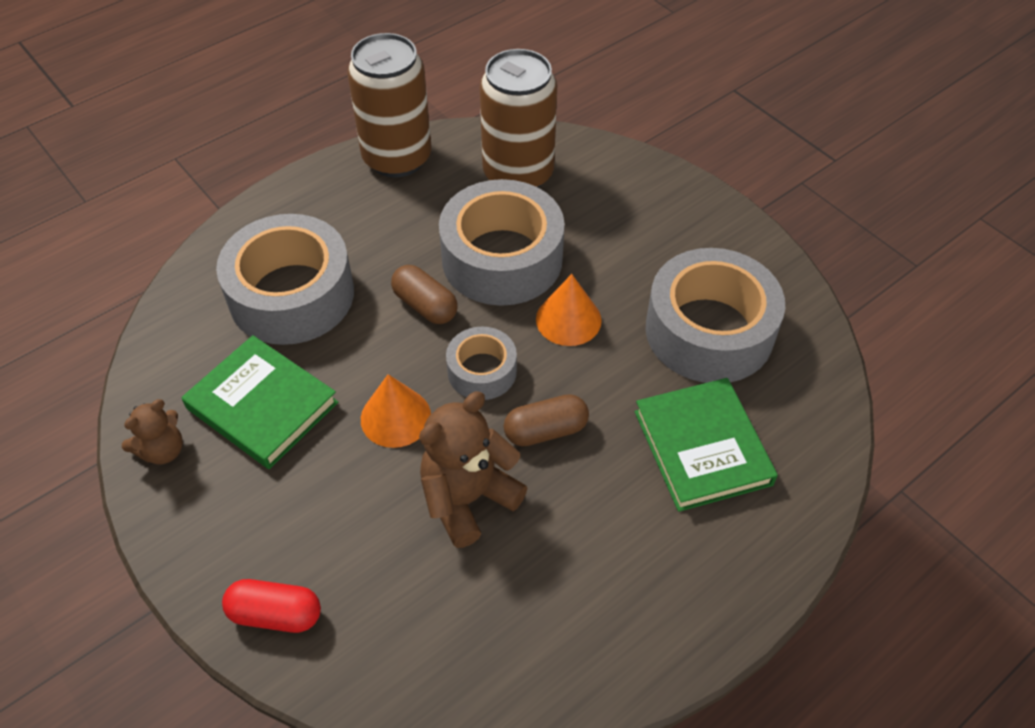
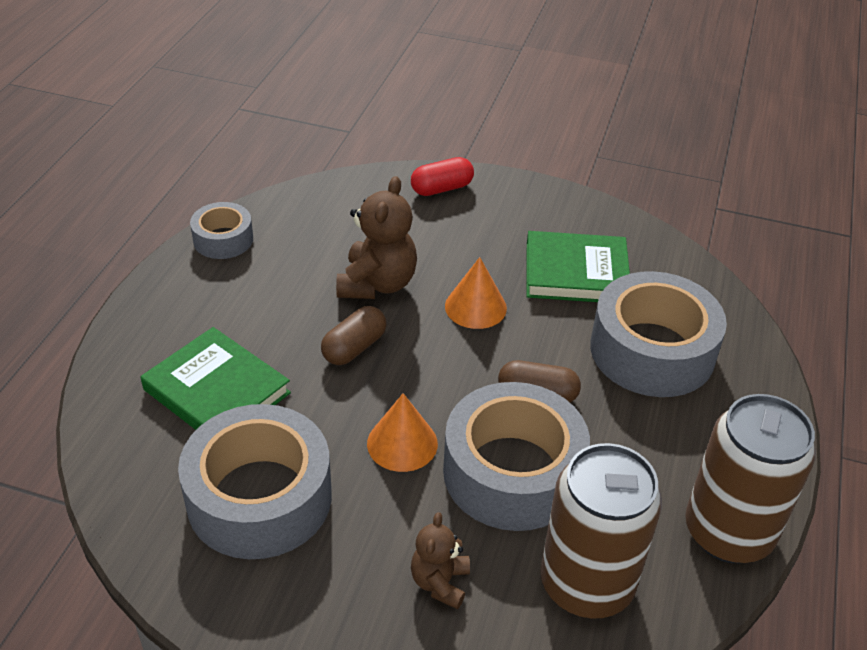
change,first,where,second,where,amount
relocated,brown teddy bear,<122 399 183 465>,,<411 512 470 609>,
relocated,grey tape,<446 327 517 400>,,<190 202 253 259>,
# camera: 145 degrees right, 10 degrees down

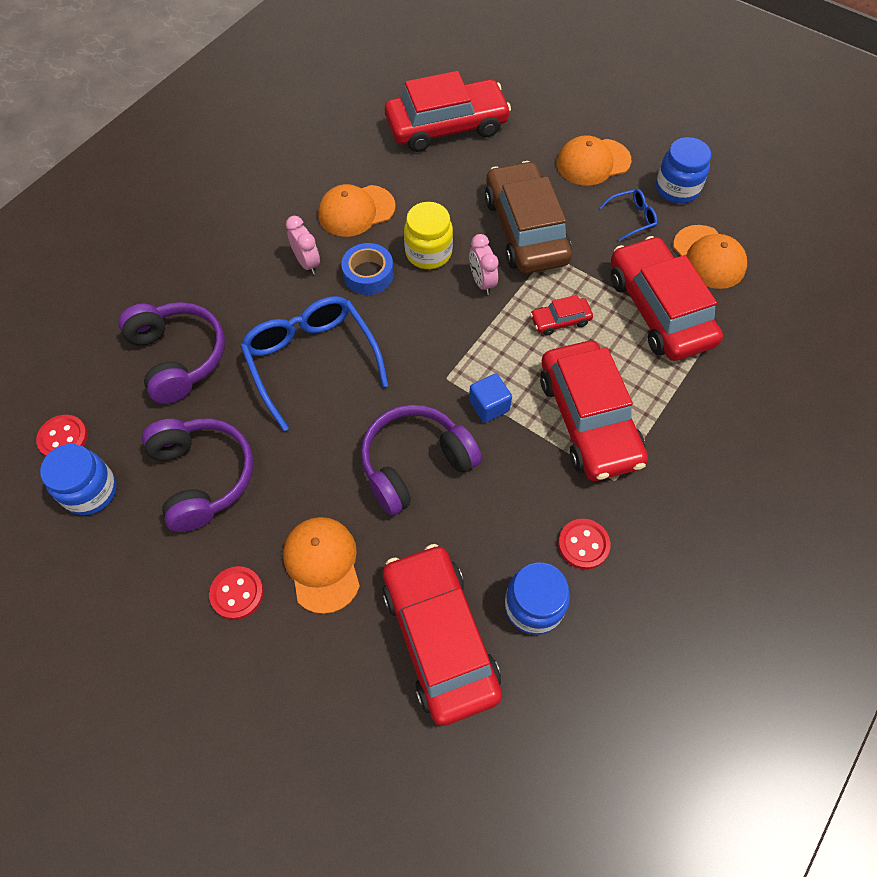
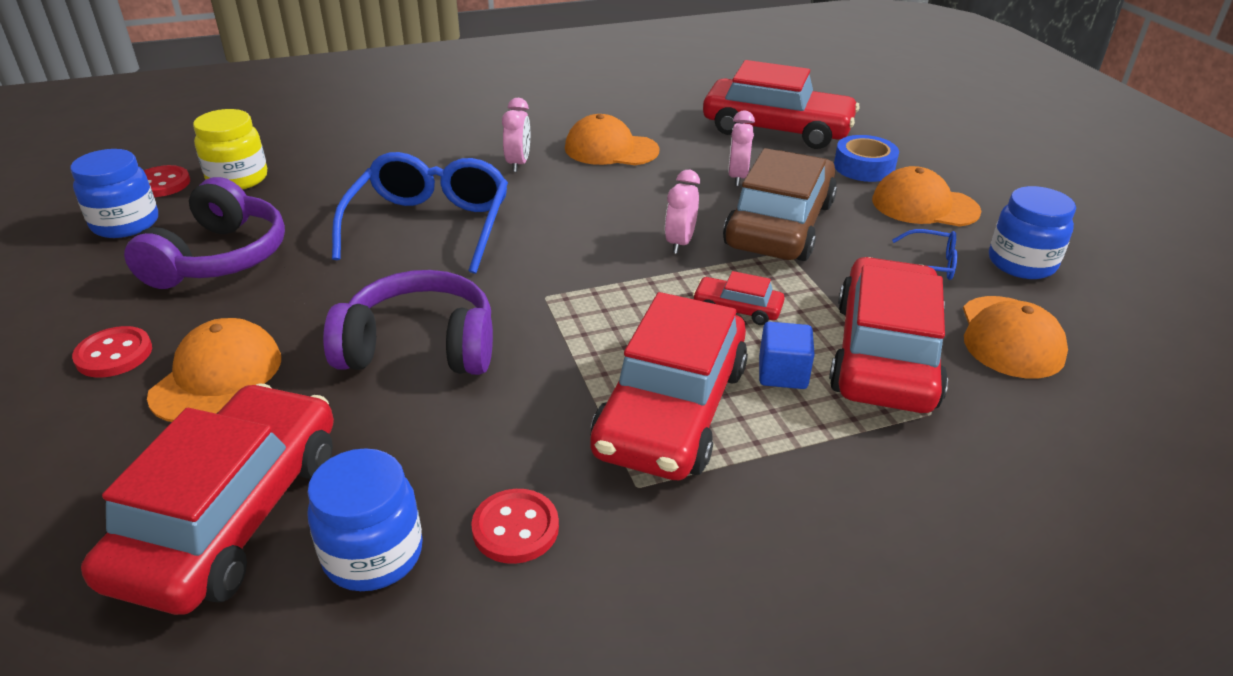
change,first,where,second,where,amount
missing,purple headphones,<118 302 225 404>,,,
appeared,,,pink clock,<728 111 755 186>,
relocated,blue tape,<341 243 394 295>,,<834 135 899 182>,
relocated,yellow jar,<404 202 453 269>,,<193 109 267 190>,
relocated,blue cube,<469 374 512 423>,,<759 322 815 389>,
# camera: 35 degrees right, 25 degrees down

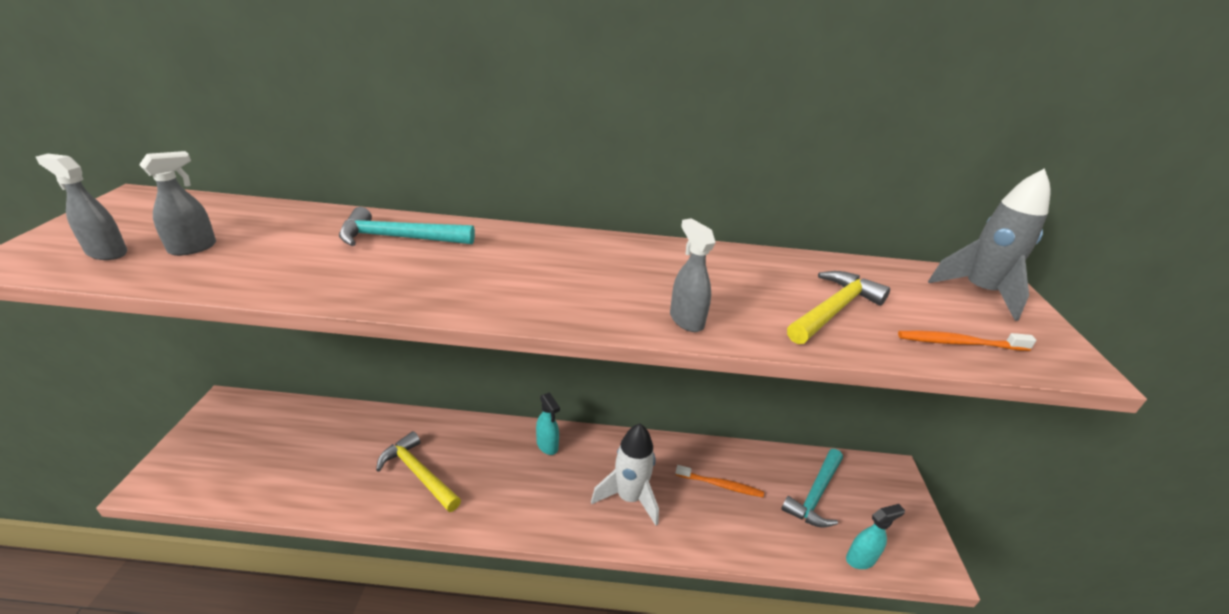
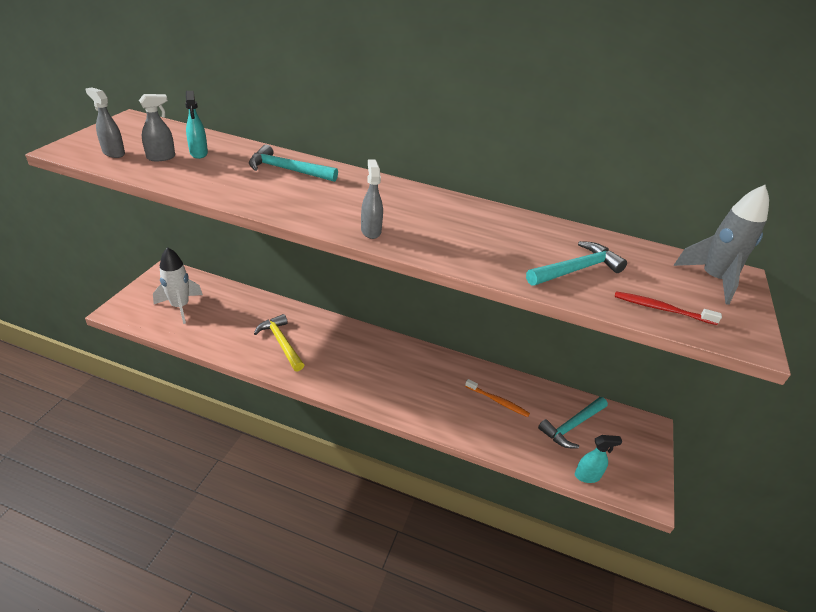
change,first,where,second,where,amount
relocated,turquoise spray bottle,<536 392 560 455>,,<185 91 208 159>,
relocated,white rocket,<591 424 659 526>,,<153 247 203 324>,
relocated,grey spray bottle,<670 218 716 332>,,<361 159 383 239>,
colour,yellow hammer,<787 271 890 344>,turquoise hammer,<526 241 627 286>,
colour,orange toothbrush,<898 331 1036 351>,red toothbrush,<615 291 722 325>,
# camera: 15 degrees right, 5 degrees up

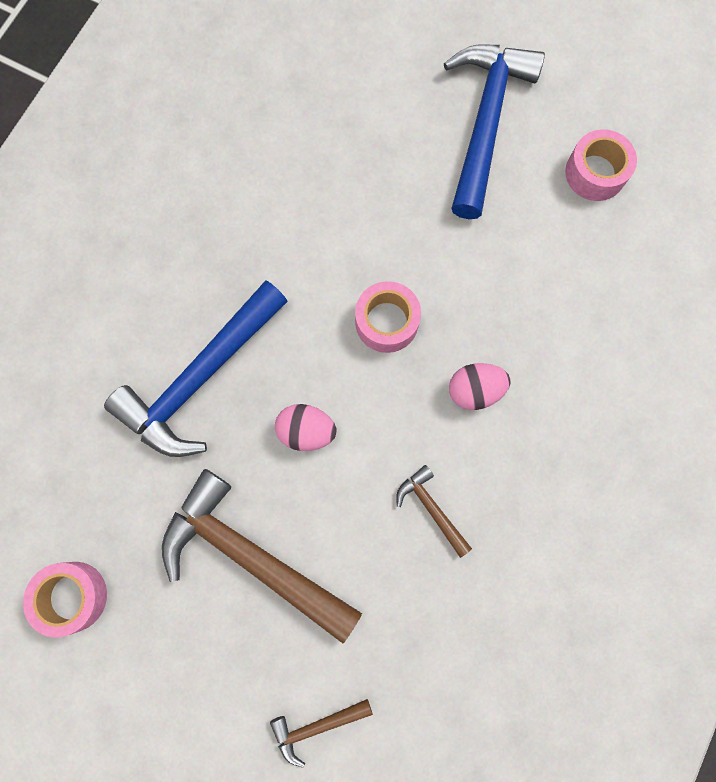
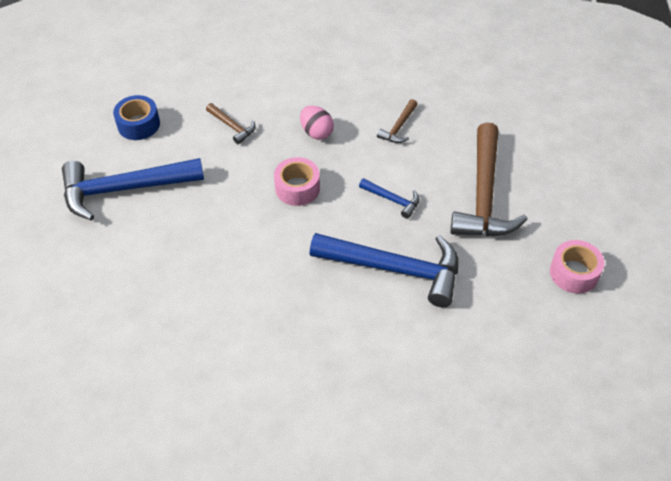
change,first,where,second,where,amount
relocated,brown hammer,<270 699 373 768>,,<206 103 255 144>,
exchanged,pink egg,<275 404 336 451>,blue hammer,<359 178 419 219>,
colour,pink tape,<565 129 637 201>,blue tape,<113 95 160 140>,
# camera: 115 degrees left, 25 degrees down

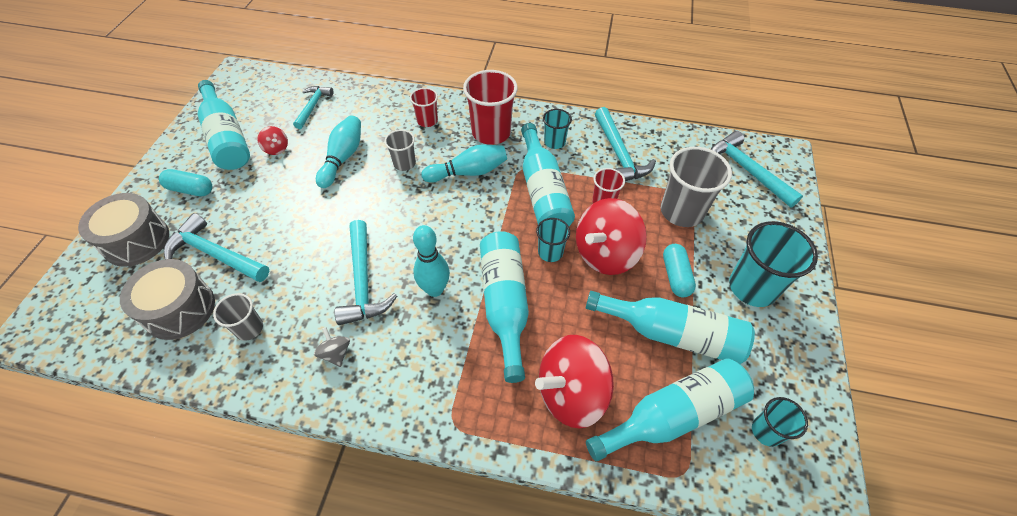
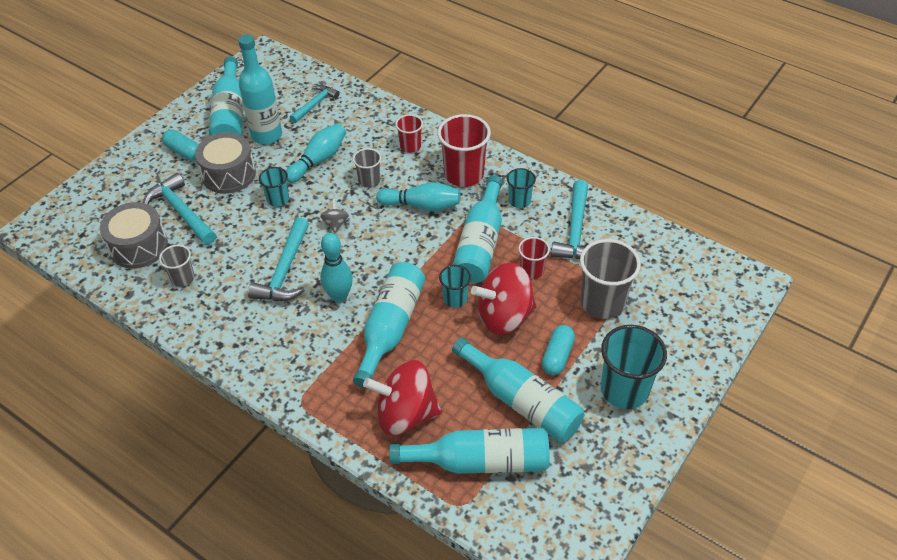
change,first,where,second,where,amount
missing,turquoise hammer,<711 131 803 208>,,,
relocated,grey drum,<78 193 169 267>,,<195 132 256 194>,
relocated,grey spinning top,<314 327 350 367>,,<320 199 349 233>,
relocated,turquoise cup,<752 397 808 447>,,<259 167 289 207>,
exchanged,red spinning top,<257 126 288 155>,turquoise bottle,<238 34 282 145>,
# camera: 25 degrees right, 5 degrees down

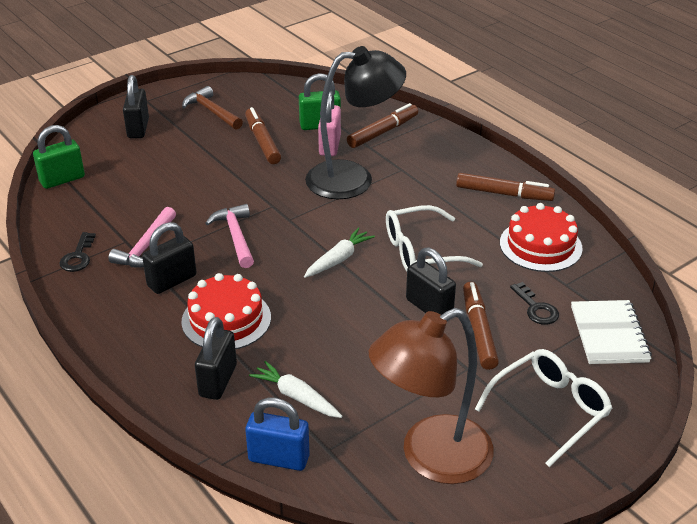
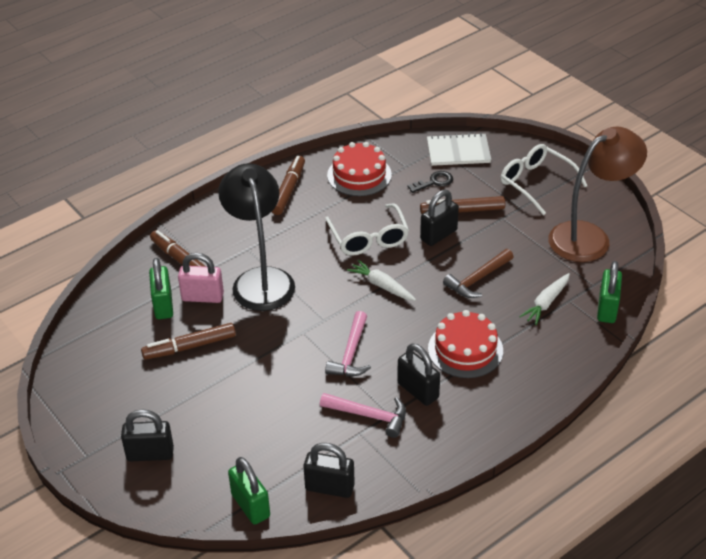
change,first,where,second,where,amount
missing,black key,<59 232 96 272>,,,
relocated,brown hammer,<182 86 243 130>,,<443 249 513 298>,
relocated,black padlock,<195 317 237 400>,,<303 443 355 498>,
colour,blue padlock,<245 397 310 471>,green padlock,<597 261 622 323>,
spun,pink hammer,<205 204 254 268>,,<325 311 371 376>,60 degrees counterclockwise
spun,brown lamp,<369 308 494 484>,,<548 127 647 262>,90 degrees counterclockwise
# camera: 90 degrees left, 5 degrees up

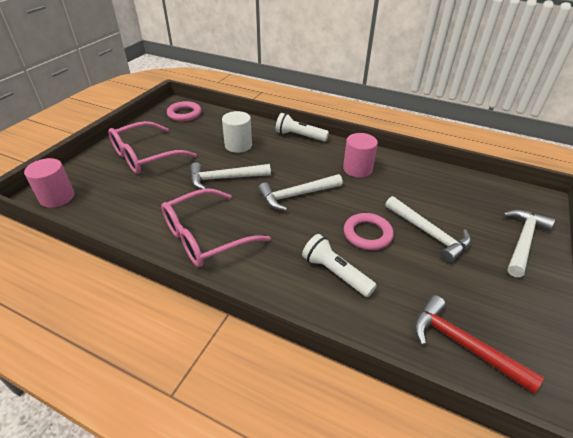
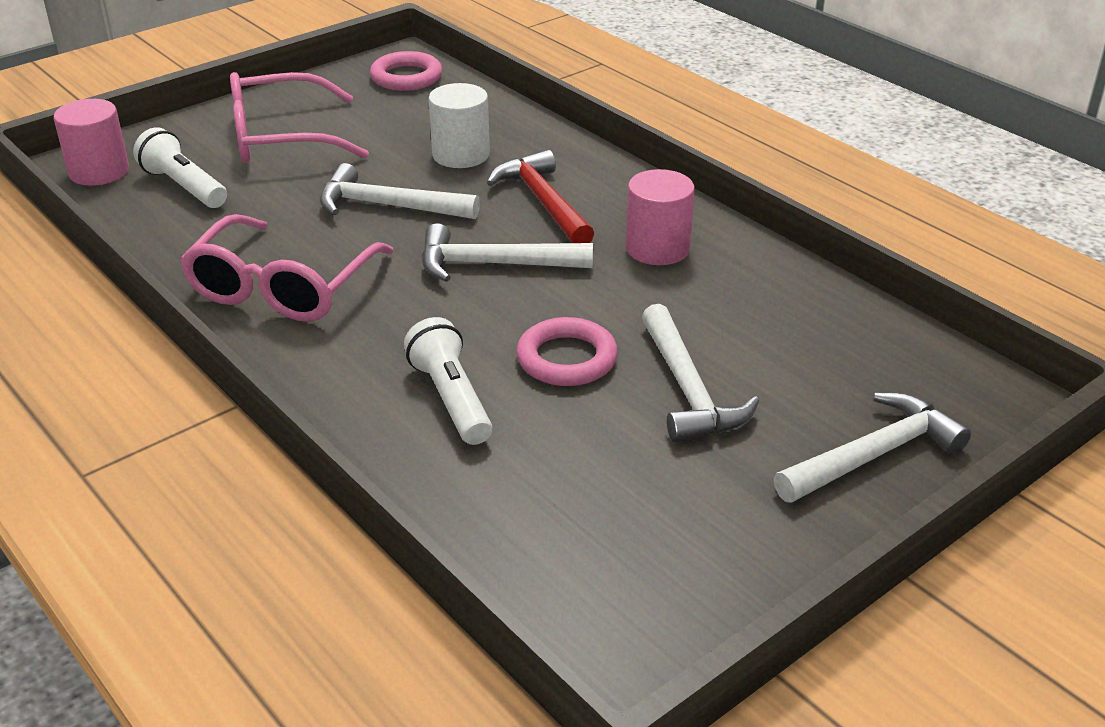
change,first,where,second,where,amount
relocated,white flashlight,<275 113 329 142>,,<133 127 227 208>,
relocated,red hammer,<414 295 544 394>,,<487 150 594 243>,
spun,pink glasses,<161 189 271 267>,,<180 214 394 322>,60 degrees counterclockwise
# camera: 25 degrees right, 5 degrees down

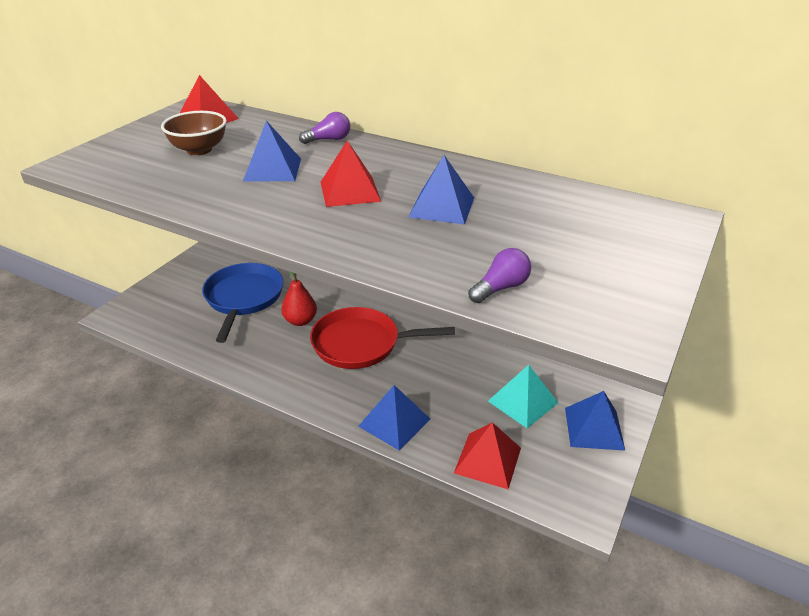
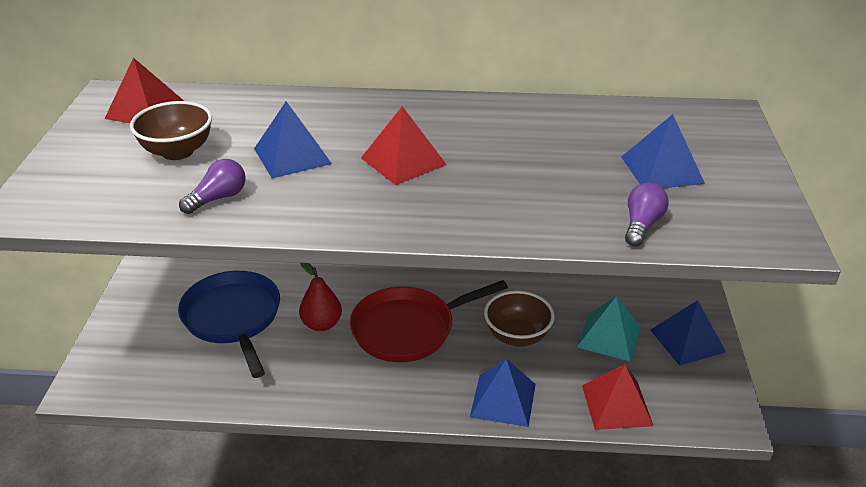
change,first,where,second,where,amount
appeared,,,brown bowl,<484 290 554 347>,
relocated,purple light bulb,<299 112 350 144>,,<179 159 245 214>,
relocated,blue pyramid,<408 155 474 225>,,<621 114 705 188>,
# camera: 25 degrees left, 0 degrees up

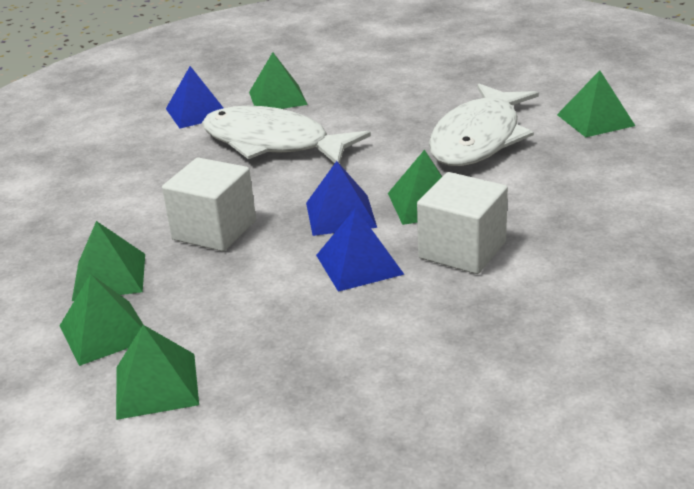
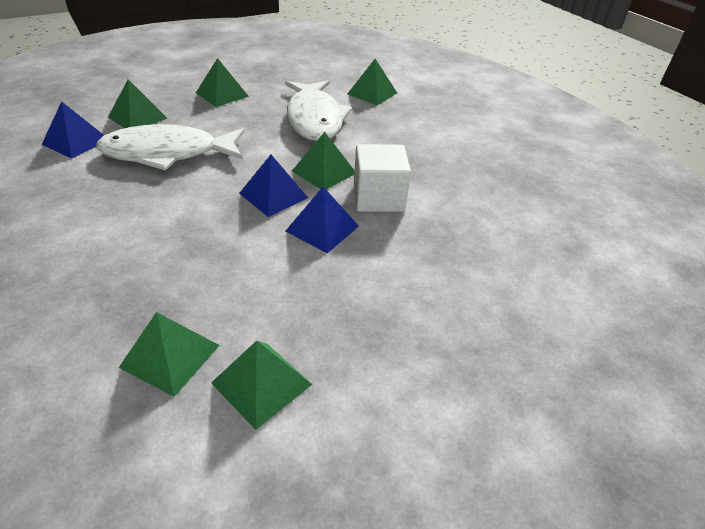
change,first,where,second,where,amount
missing,white cube,<162 157 256 251>,,,
relocated,green pyramid,<72 221 145 301>,,<196 58 249 107>,
# camera: 40 degrees left, 10 degrees up

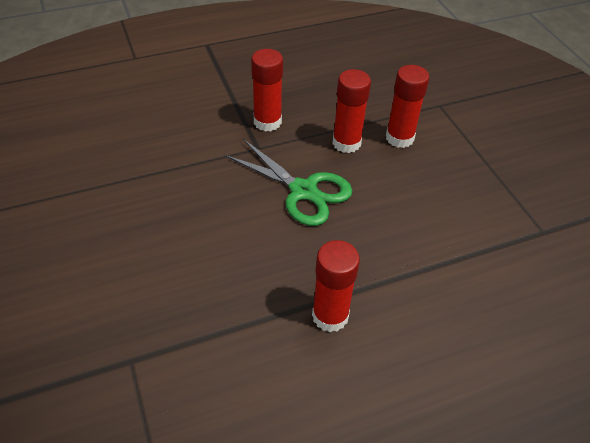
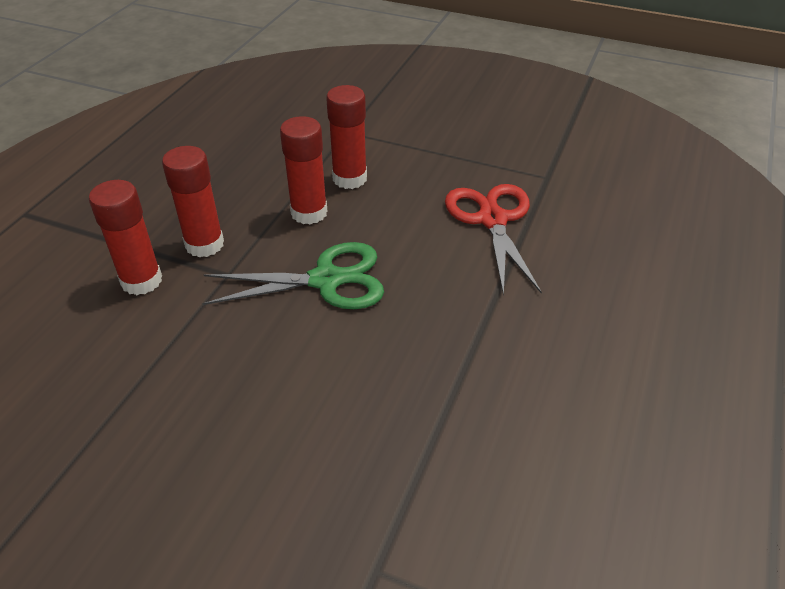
change,first,where,second,where,amount
appeared,,,red scissors,<445 184 542 296>,
relocated,red glue stick,<312 240 360 332>,,<89 180 162 295>,
# camera: 45 degrees left, 5 degrees down

